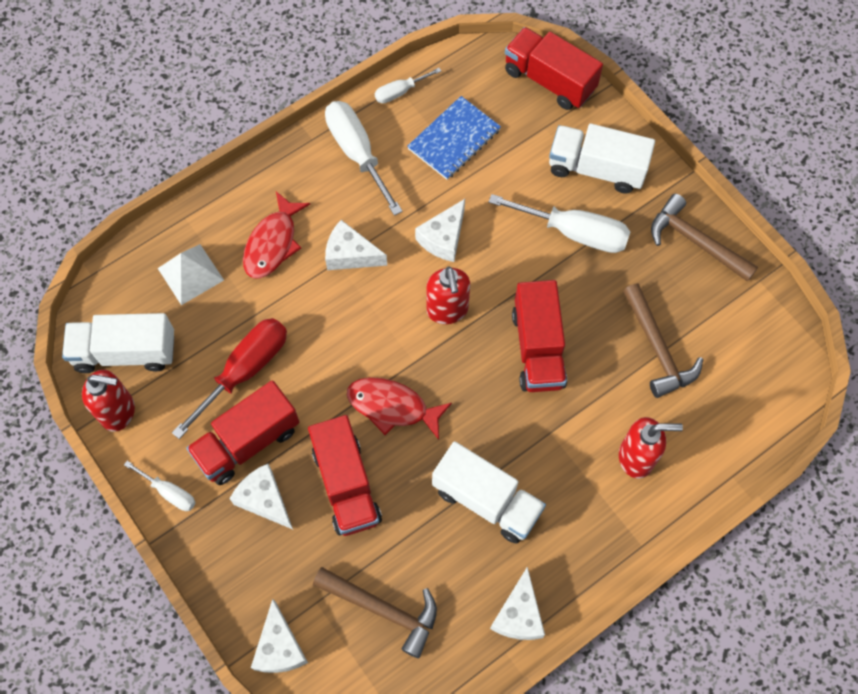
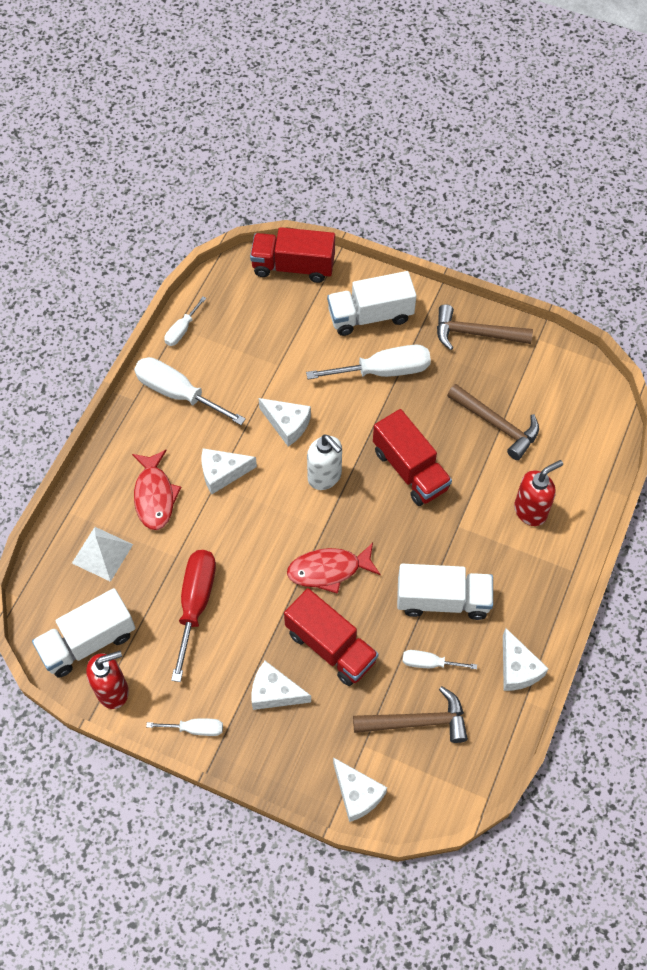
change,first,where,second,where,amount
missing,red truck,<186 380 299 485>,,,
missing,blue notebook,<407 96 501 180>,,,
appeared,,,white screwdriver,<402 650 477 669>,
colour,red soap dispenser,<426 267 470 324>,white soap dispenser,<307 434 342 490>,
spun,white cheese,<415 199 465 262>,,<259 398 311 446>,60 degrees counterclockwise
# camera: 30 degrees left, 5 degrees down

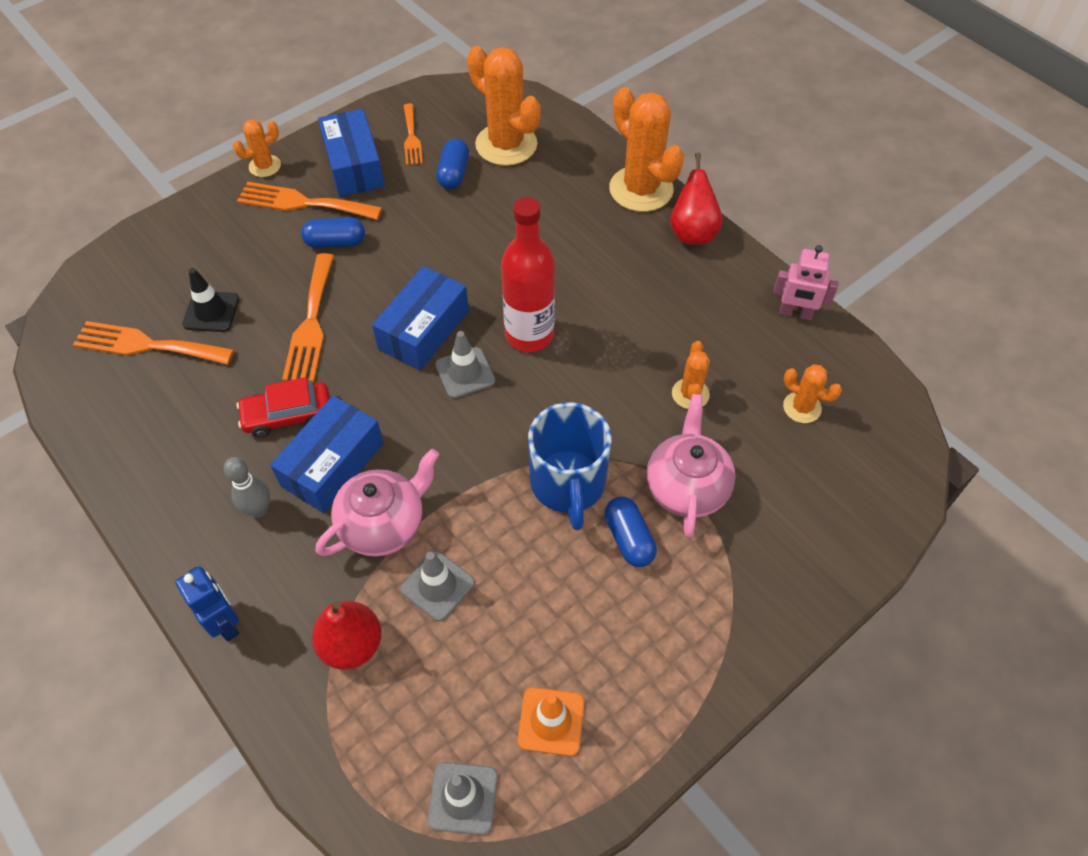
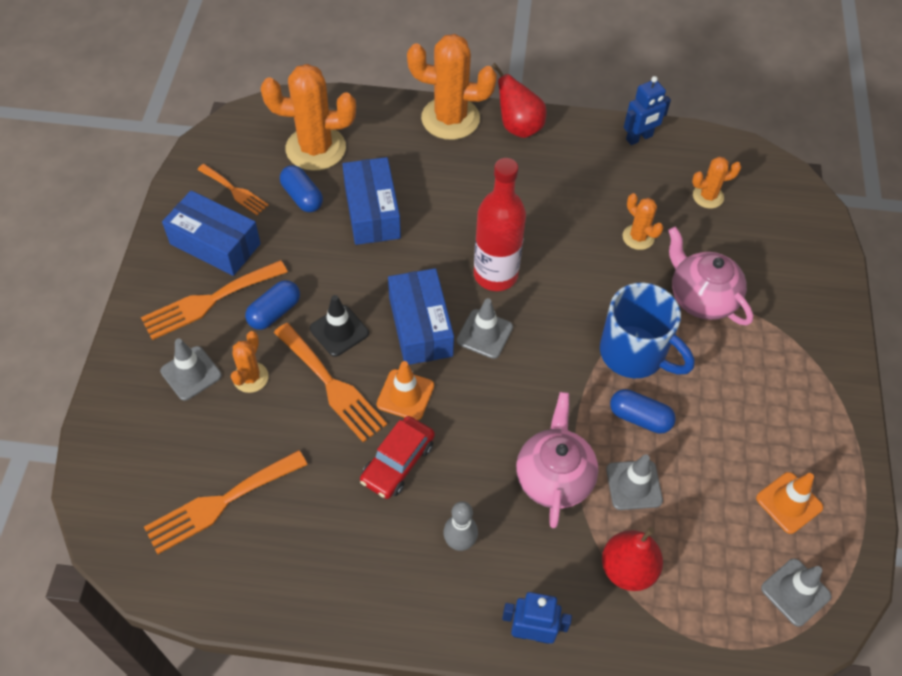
change,first,where,second,where,amount
appeared,,,grey traffic cone,<160 339 222 401>,
appeared,,,orange traffic cone,<377 361 434 420>,
relocated,black traffic cone,<182 268 240 332>,,<310 295 369 357>,
relocated,orange cactus,<233 119 281 177>,,<231 331 269 393>,
relocated,blue box,<270 395 384 513>,,<342 157 401 245>,
relocated,blue capsule,<605 496 657 567>,,<610 389 676 434>,
colour,pink robot,<773 245 839 320>,blue robot,<624 76 671 145>,
# camera: 45 degrees left, 0 degrees up

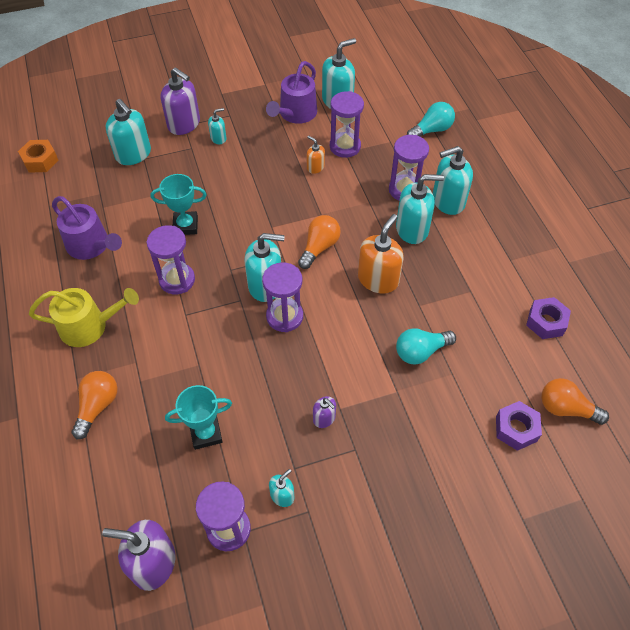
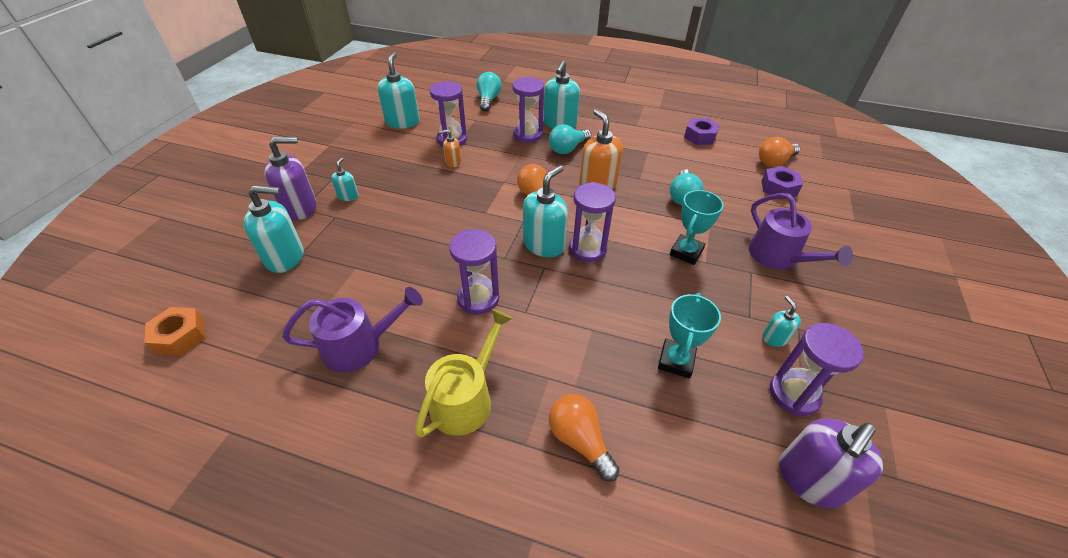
change,first,where,second,where,amount
missing,purple soap dispenser,<313 396 336 428>,,,
relocated,turquoise trophy,<151 174 207 235>,,<670 190 724 265>,
relocated,purple watering can,<266 61 317 124>,,<749 193 853 269>,
exchanged,turquoise soap dispenser,<396 174 444 244>,turquoise light bulb,<549 124 591 154>,
# camera: 55 degrees left, 10 degrees down

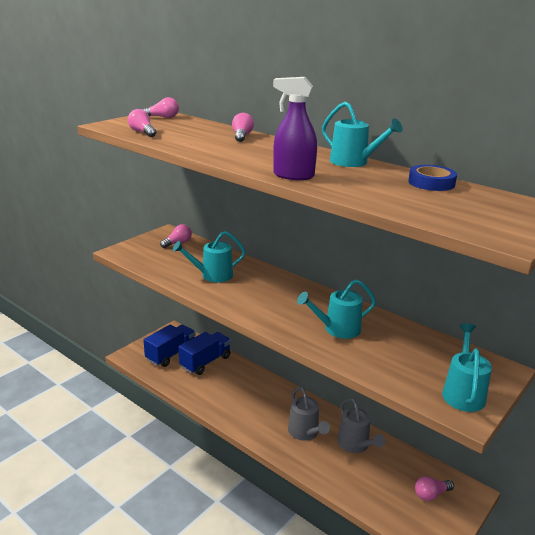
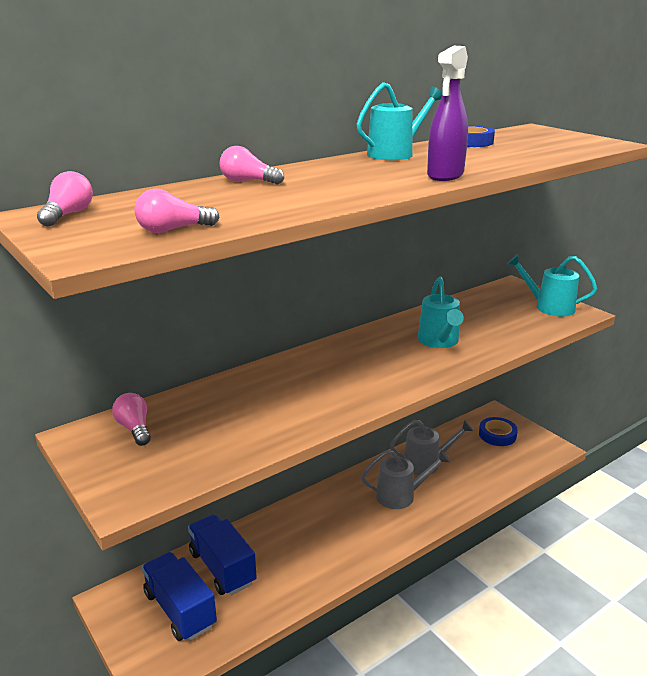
change,first,where,second,where,amount
missing,turquoise watering can,<173 231 246 282>,,,
exchanged,pink light bulb,<415 476 454 501>,blue tape,<479 417 518 446>,
# camera: 75 degrees left, 0 degrees up

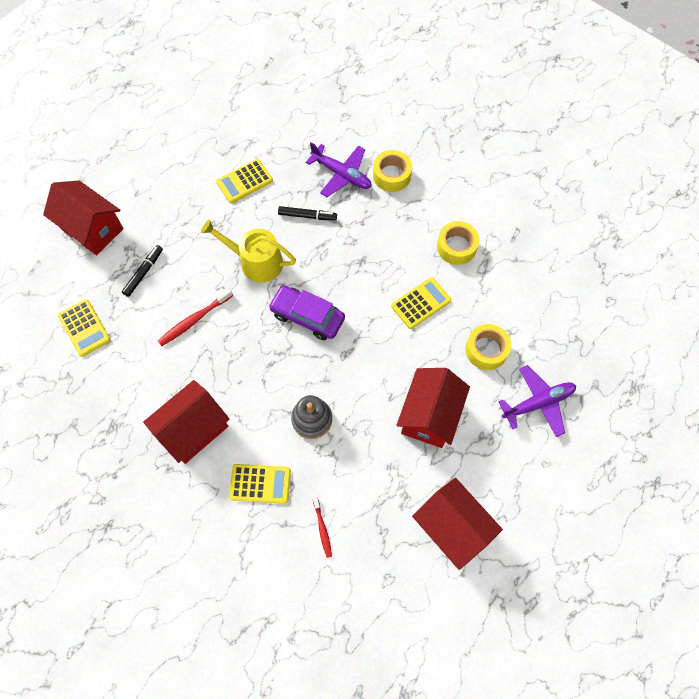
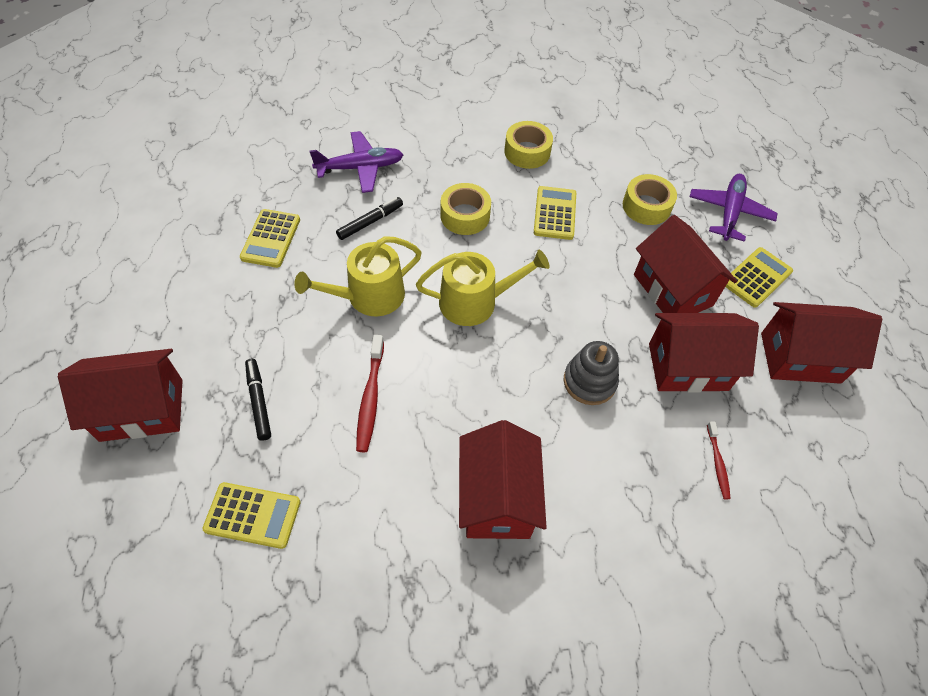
change,first,where,second,where,amount
appeared,,,red house,<649 313 759 392>,
relocated,yellow calculator,<229 464 291 504>,,<725 247 793 308>,
relocated,yellow tape,<373 150 412 192>,,<440 183 491 235>,
exchanged,purple car,<268 285 345 340>,yellow watering can,<416 250 550 326>,
spun,red toothbrush,<313 497 332 558>,,<707 421 731 500>,60 degrees clockwise
# camera: 50 degrees left, 10 degrees down

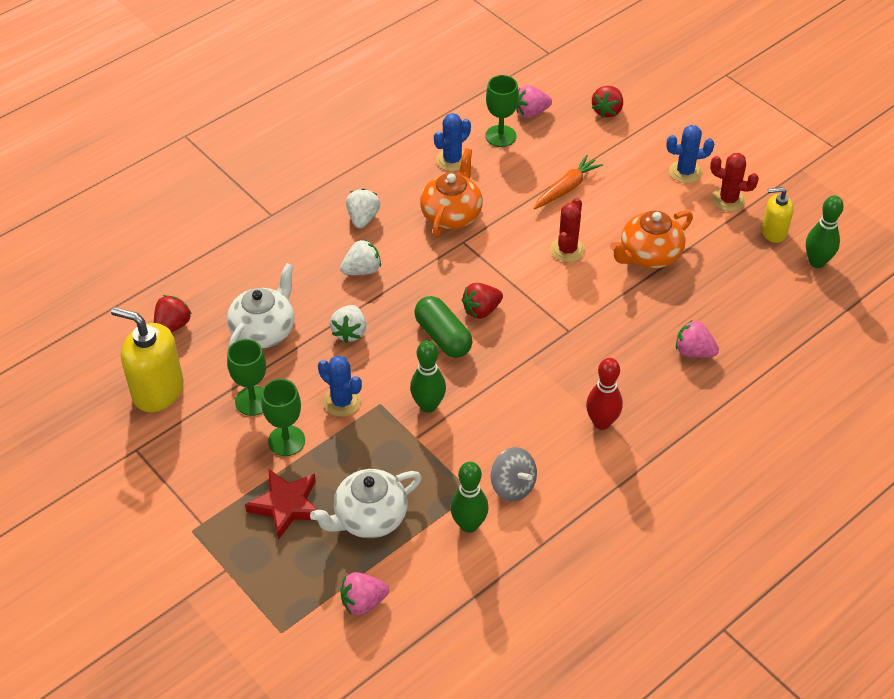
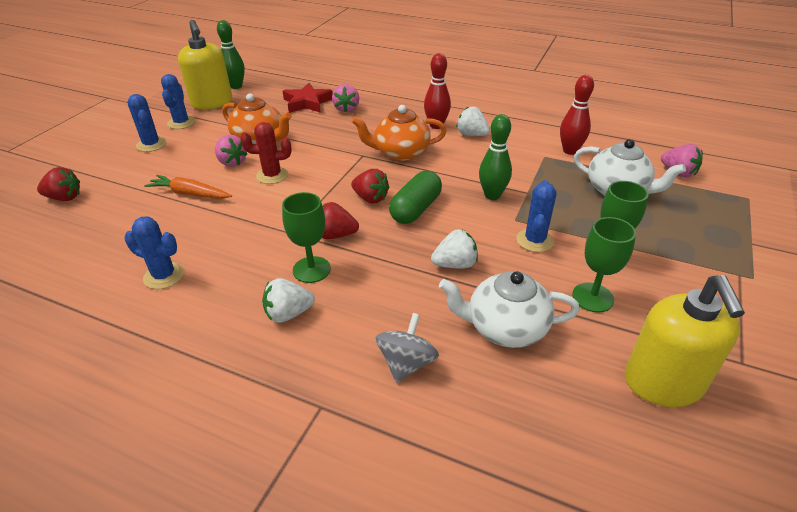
change,first,where,second,where,amount
relocated,red strawberry,<154 295 192 333>,,<322 202 359 239>,
relocated,red star,<245 469 318 540>,,<283 83 333 113>,
relocated,white strawberry,<340 239 381 275>,,<456 106 490 136>,
relocated,orange teapot,<420 148 483 237>,,<352 105 447 161>,
relocated,green goblet,<485 75 519 147>,,<282 192 331 283>,
relocated,grey spinning top,<491 447 537 502>,,<375 313 439 383>,
relocated,pink strawberry,<516 85 552 118>,,<215 135 247 167>,
colour,green bowling pin,<450 462 489 533>,red bowling pin,<560 75 594 155>,
colour,red cactus,<710 153 759 211>,blue cactus,<161 74 196 129>,
size,yellow soap dispenser,<762 187 794 243>,,<178 20 232 109>,x1.72
# camera: 115 degrees left, 10 degrees down

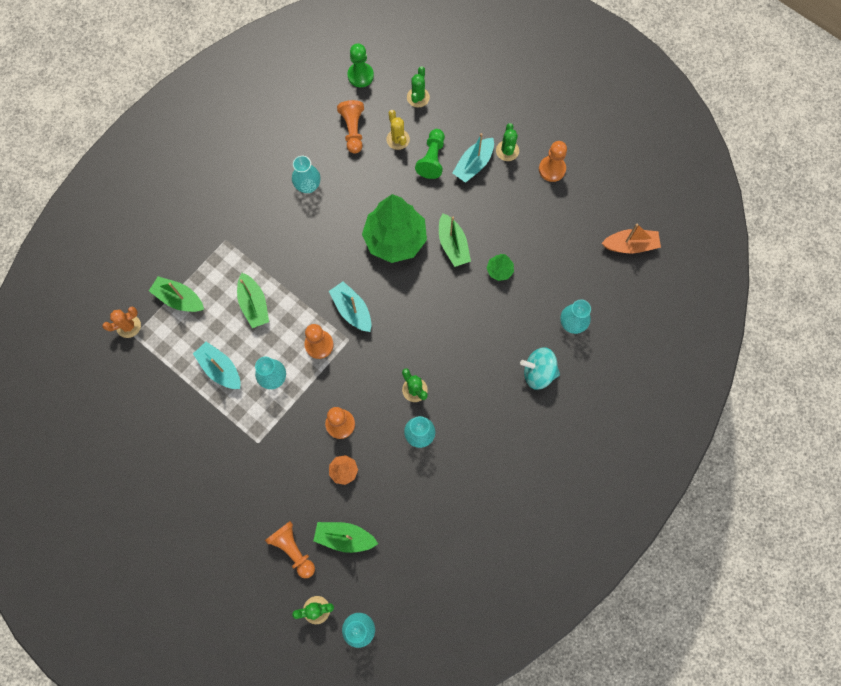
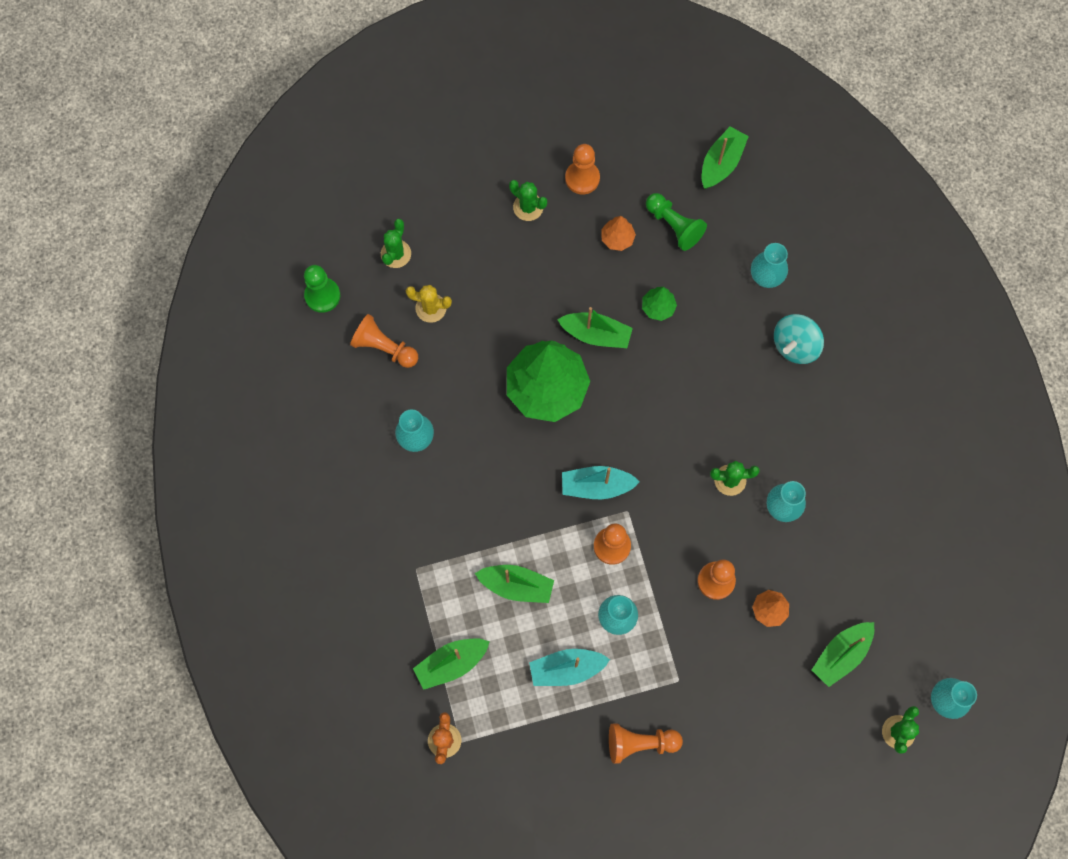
change,first,where,second,where,amount
missing,turquoise boat,<452 133 494 183>,,,
appeared,,,orange tree,<601 216 636 251>,
relocated,orange pawn,<265 521 315 578>,,<609 723 683 764>,
relocated,green pawn,<415 129 445 179>,,<646 193 707 251>,
colour,orange boat,<602 224 661 253>,green boat,<702 127 749 189>,
spun,green cactus,<407 66 430 108>,,<381 219 411 268>,60 degrees clockwise
# camera: 55 degrees left, 0 degrees up

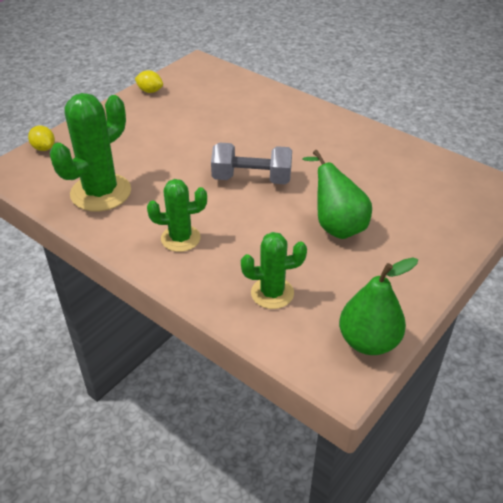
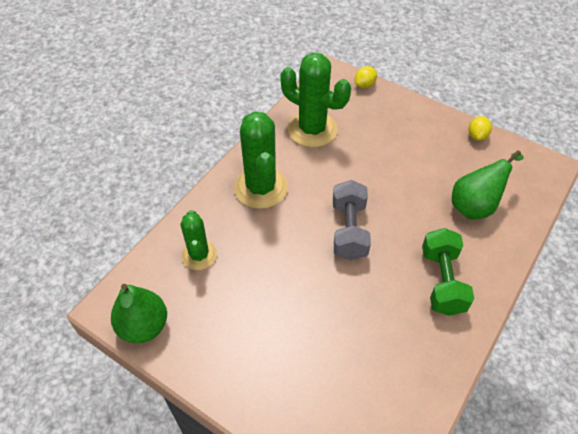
change,first,where,second,where,amount
appeared,,,green dumbbell,<422 228 474 316>,
relocated,green pear,<302 150 372 239>,,<452 150 524 220>,
size,green cactus,<147 179 207 252>,,<234 111 288 209>,x1.64
# camera: 85 degrees right, 10 degrees up

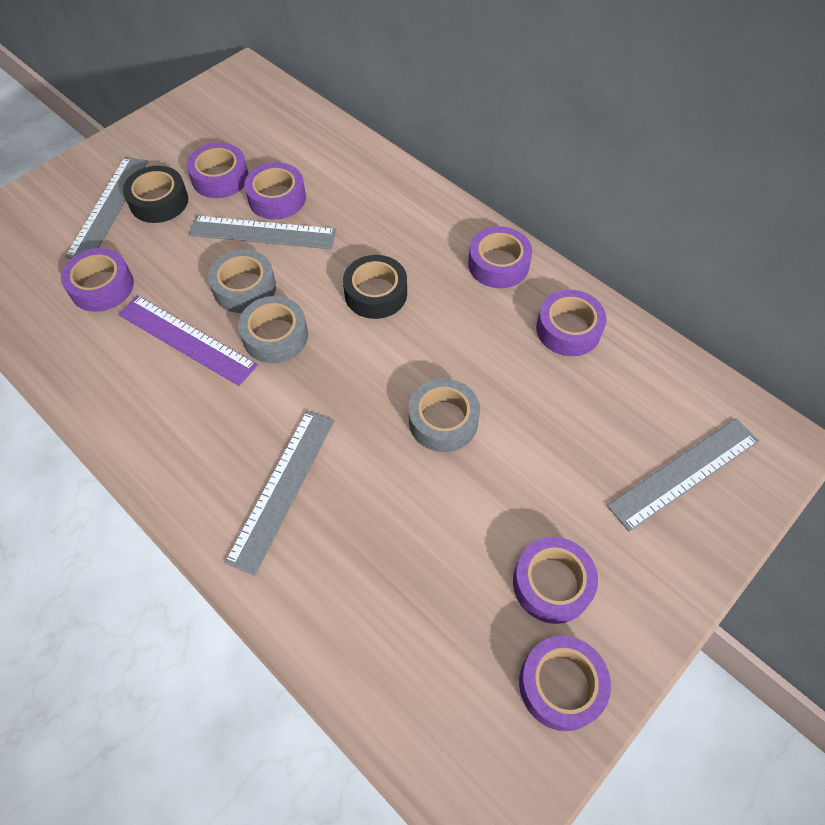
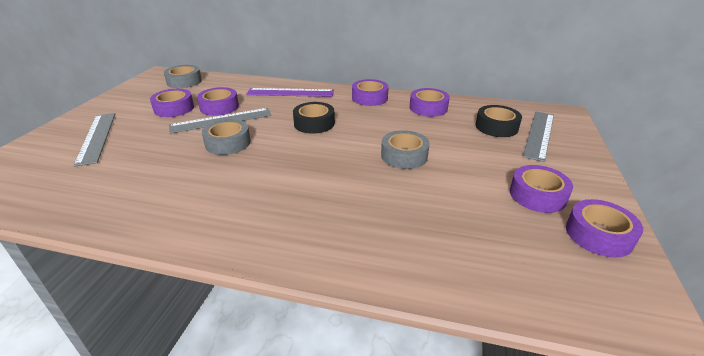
change,first,where,second,where,amount
missing,purple tape,<61 248 134 312>,,,
missing,grey ruler,<224 411 334 576>,,,
relocated,purple ruler,<118 295 258 386>,,<246 88 334 97>,
relocated,black tape,<123 166 188 223>,,<475 105 522 137>,
relocated,grey tape,<238 296 308 363>,,<164 65 202 88>,
# camera: 30 degrees left, 25 degrees down

